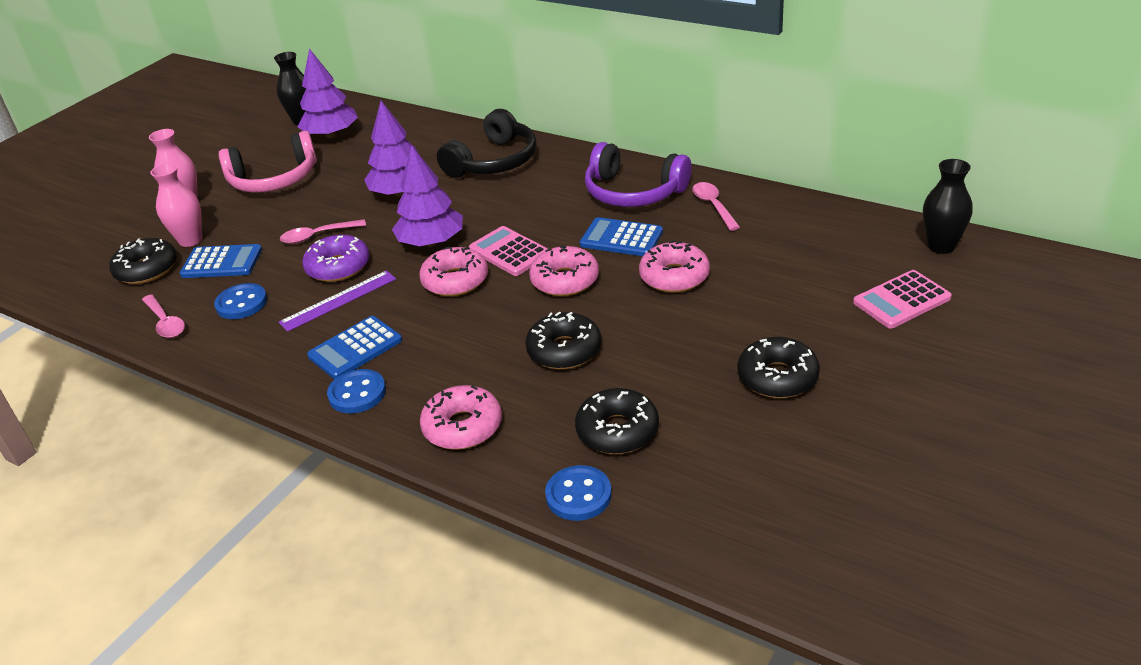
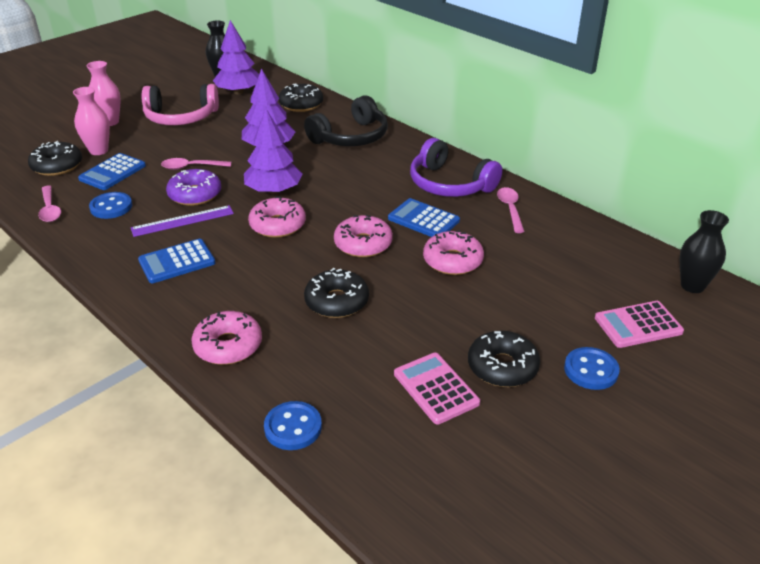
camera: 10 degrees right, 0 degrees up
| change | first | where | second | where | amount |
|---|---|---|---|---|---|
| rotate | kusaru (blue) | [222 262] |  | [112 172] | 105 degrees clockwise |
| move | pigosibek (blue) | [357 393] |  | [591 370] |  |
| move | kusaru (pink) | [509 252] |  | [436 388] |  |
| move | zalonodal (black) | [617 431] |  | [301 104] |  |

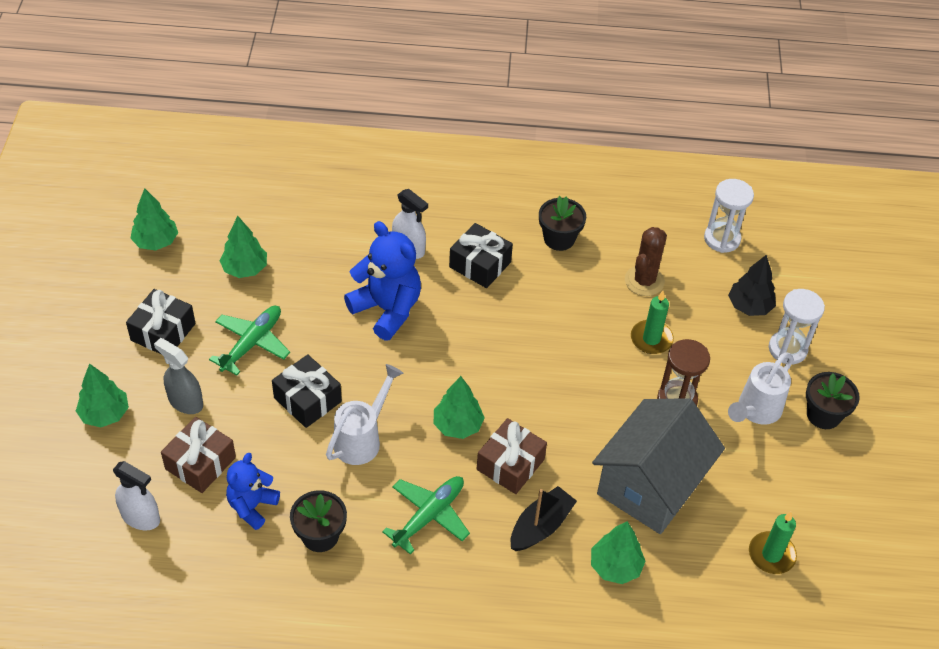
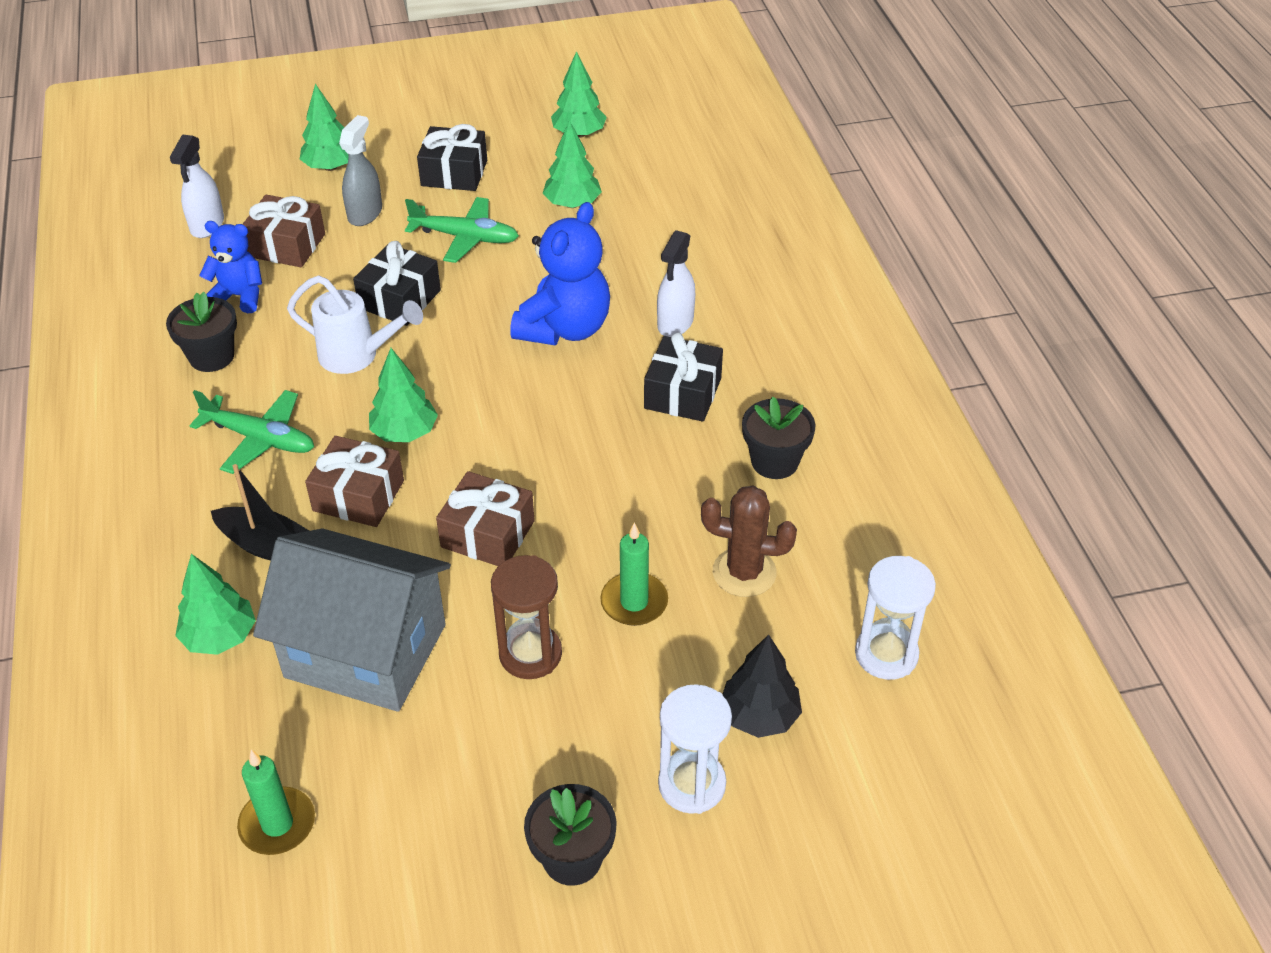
camera: 75 degrees right, 5 degrees down
| change | first | where | second | where | amount |
|---|---|---|---|---|---|
| delete | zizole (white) | [755 411] |  |  |  |
| insert |  |  | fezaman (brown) | [488 534] |  |

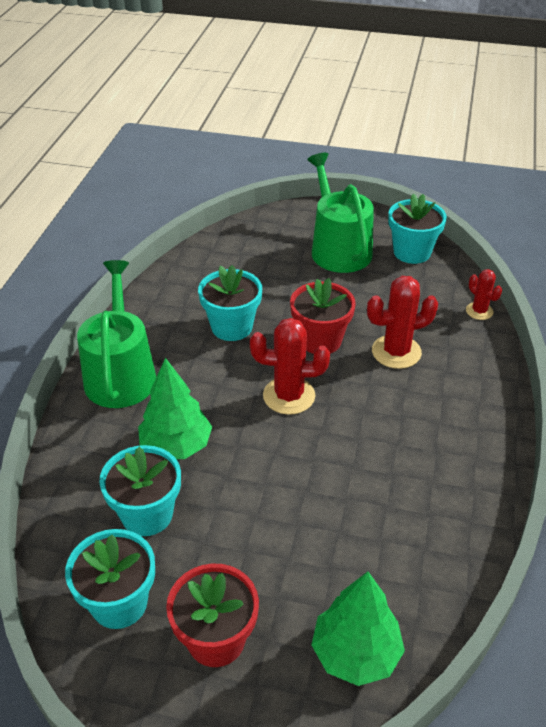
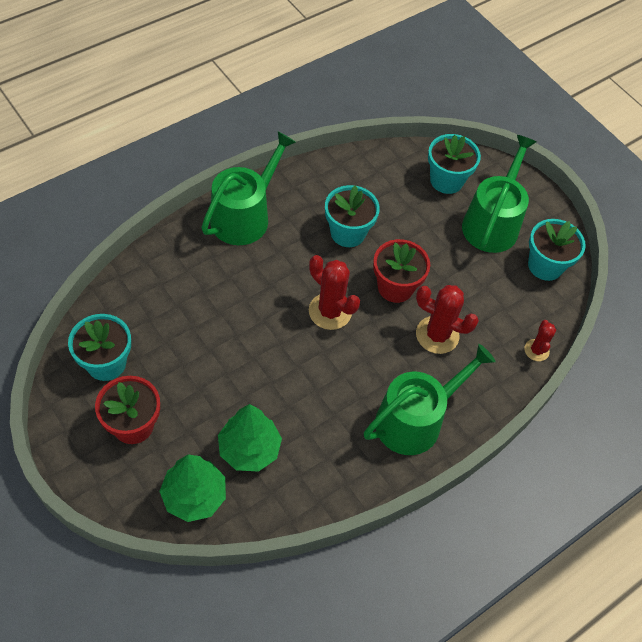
camera: 35 degrees right, 15 degrees up
| change | first | where | second | where | amount |
|---|---|---|---|---|---|
| move | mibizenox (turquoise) | [147 514] |  | [446 180] |  |
| move | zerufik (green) | [176 446] |  | [249 449] |  |
| insert |  |  | zizole (green) | [415 419] |  |

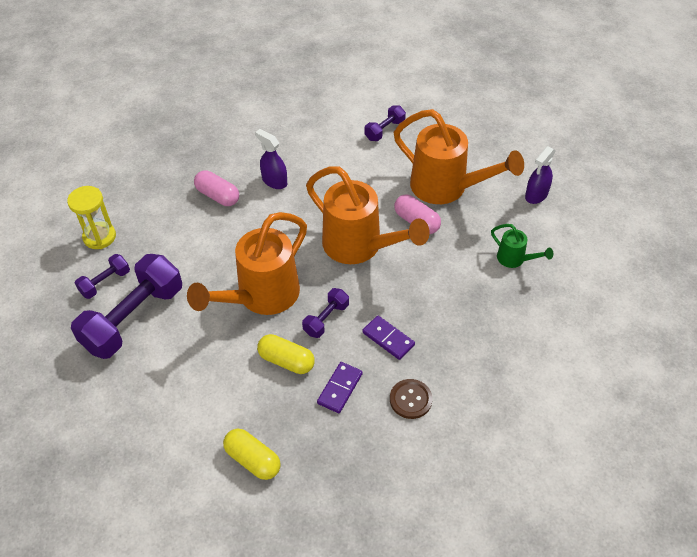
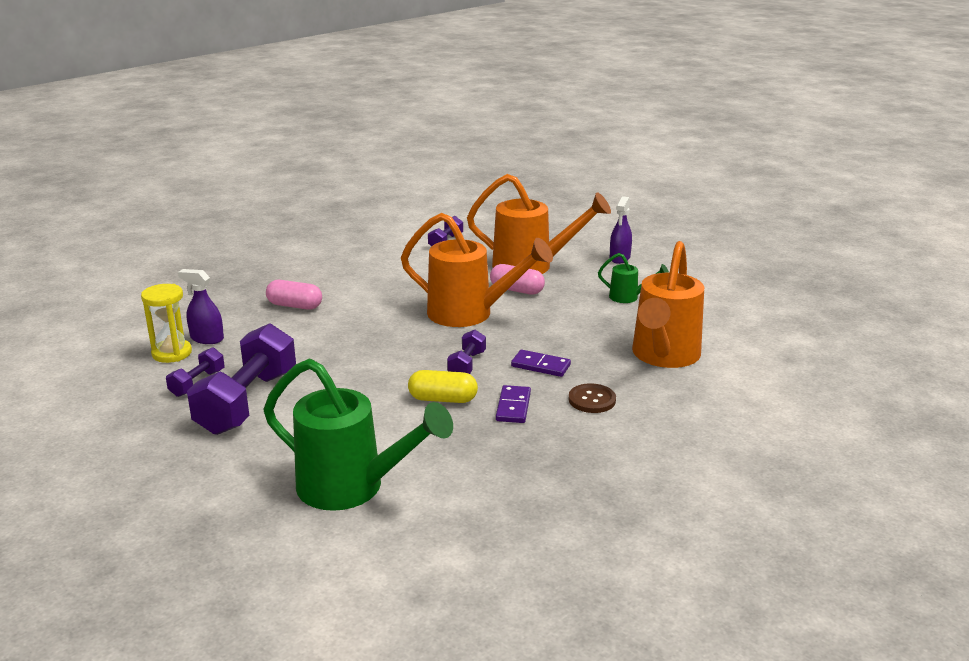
camera: 20 degrees left, 25 degrees down
| change | first | where | second | where | amount |
|---|---|---|---|---|---|
| move | zizole (orange) | [261 297] |  | [663 356] |  |
| delete | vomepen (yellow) | [253 460] |  |  |  |
| move | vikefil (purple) | [274 181] |  | [207 338] |  |
| insert |  |  | zizole (green) | [352 488] |  |

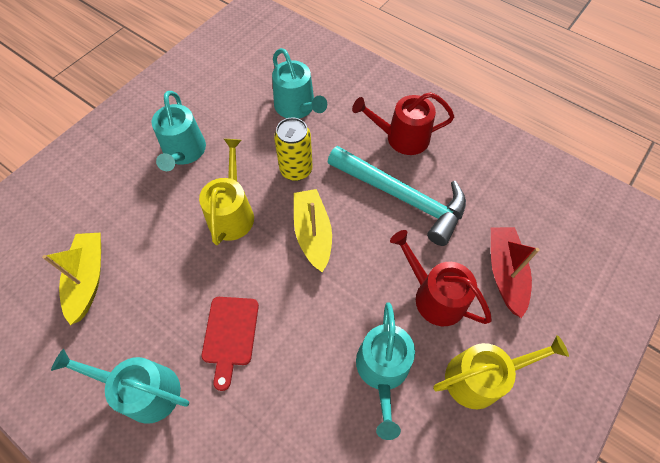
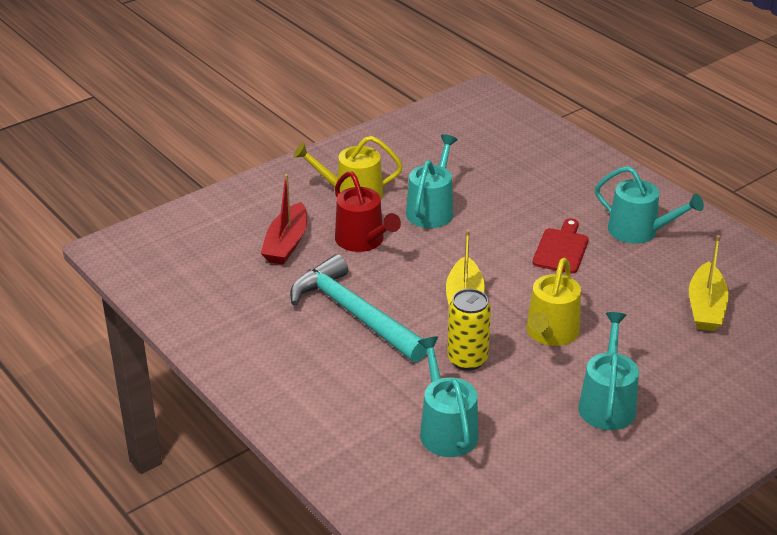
camera: 165 degrees left, 25 degrees down
| change | first | where | second | where | amount |
|---|---|---|---|---|---|
| delete | zizole (red) | [402 138] |  |  |  |

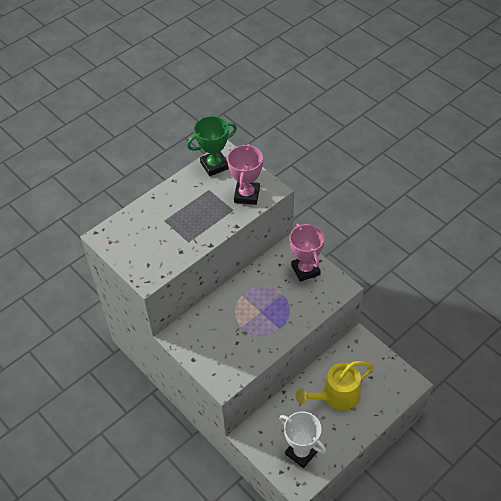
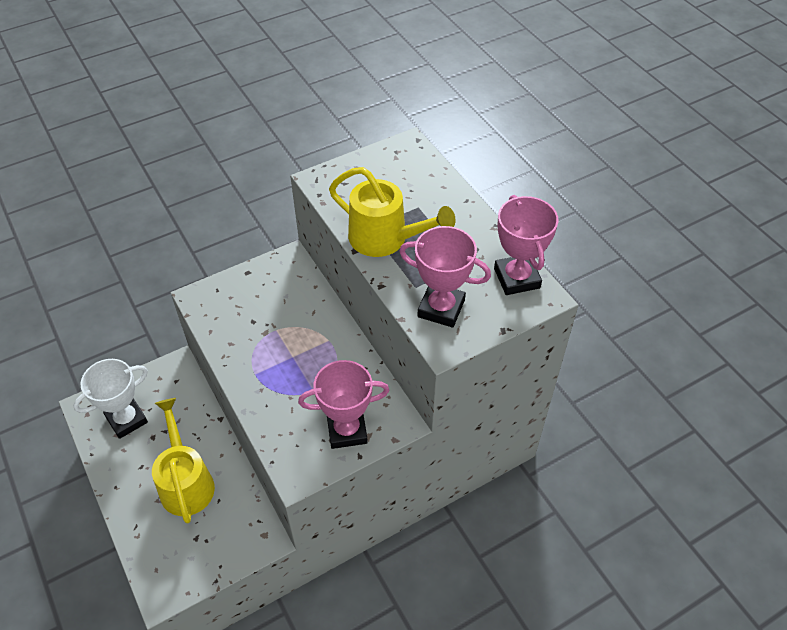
camera: 100 degrees right, 0 degrees up
| change | first | where | second | where | amount |
|---|---|---|---|---|---|
| recolor | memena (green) | [214 165] | memena (pink) | [516 278] |  |
| insert |  |  | zizole (yellow) | [386 239] |  |

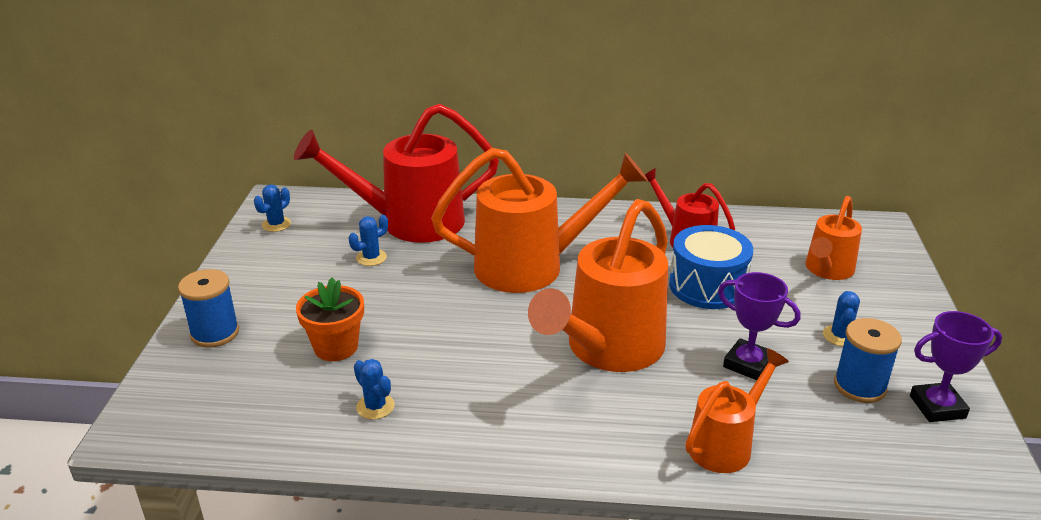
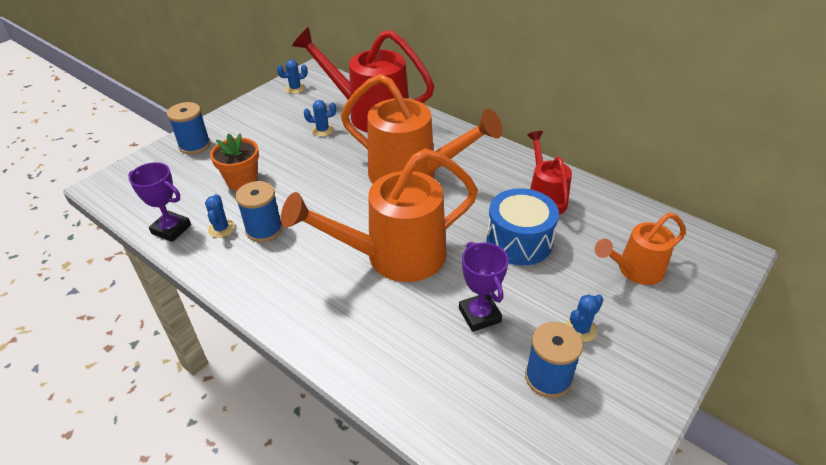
camera: 35 degrees right, 10 degrees up
| change | first | where | second | where | amount |
|---|---|---|---|---|---|
| delete | zizole (orange) | [726 444] |  |  |  |
| move | memena (purple) | [937 407] |  | [171 229] |  |
| insert |  |  | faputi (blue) | [264 230] |  |

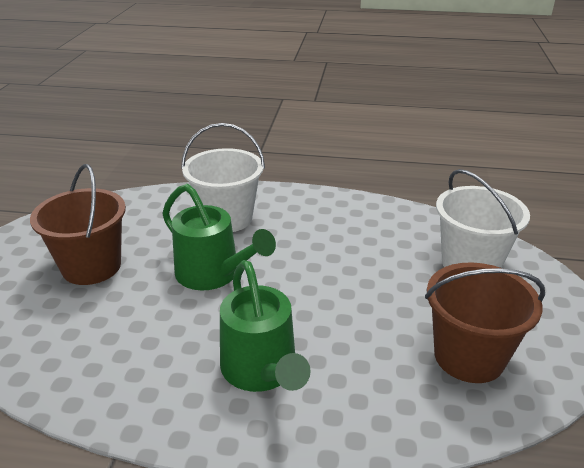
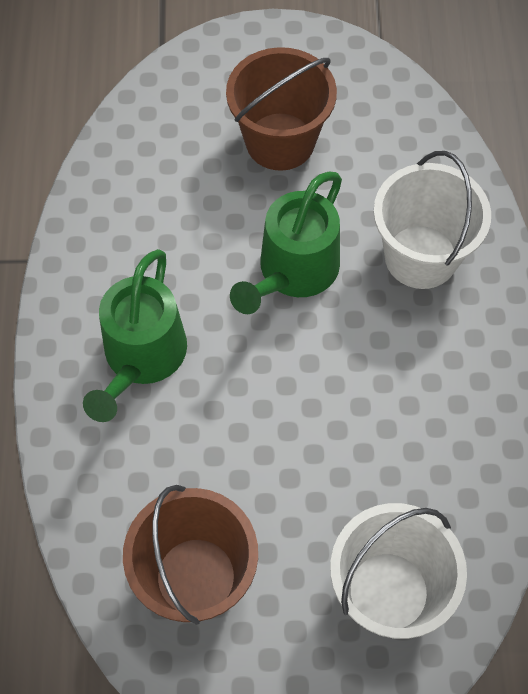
camera: 80 degrees right, 30 degrees up
| change | first | where | second | where | amount |
|---|---|---|---|---|---|
| rotate | zizole (green) | [262 371] |  | [141 358] | 45 degrees counterclockwise |

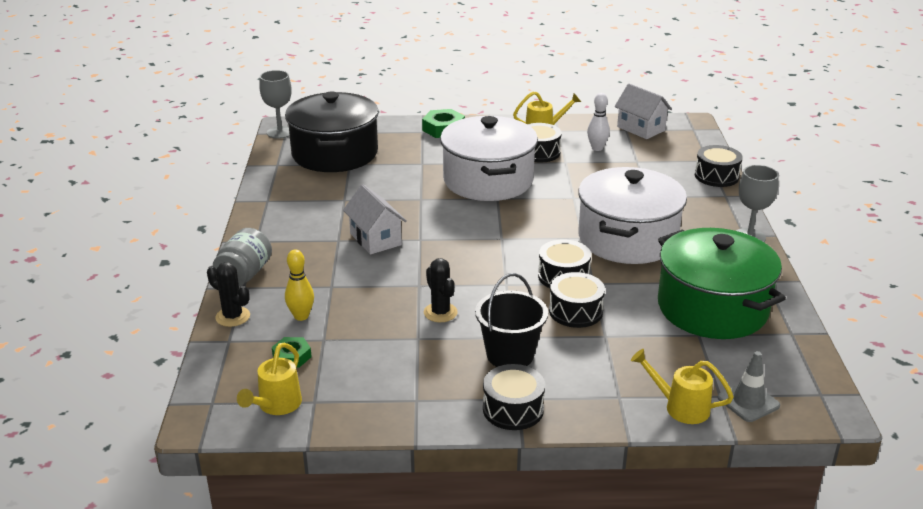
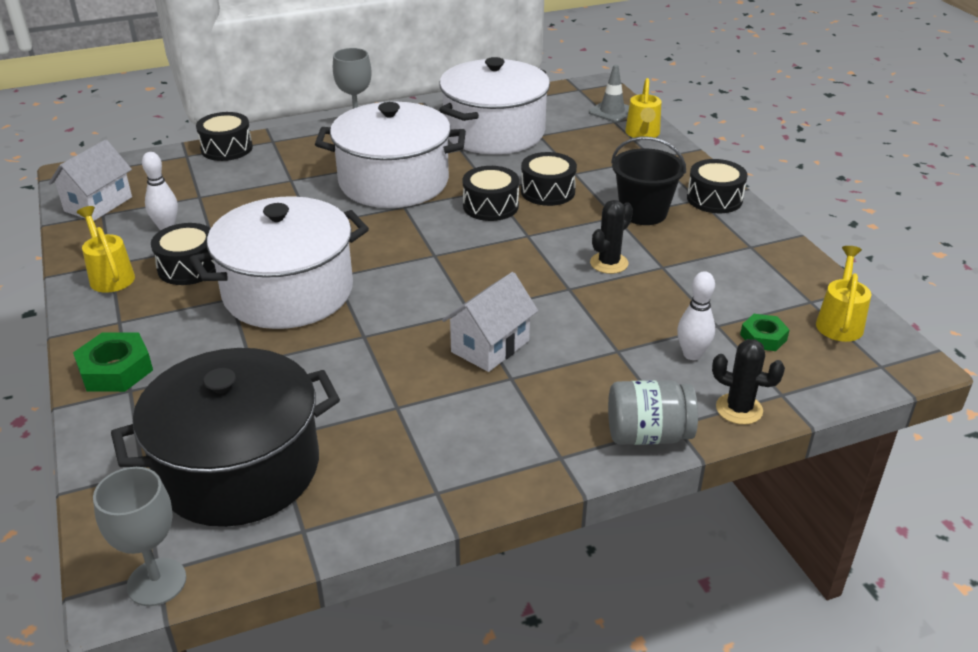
camera: 110 degrees left, 5 degrees up
| change | first | where | second | where | amount |
|---|---|---|---|---|---|
| rotate | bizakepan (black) | [233 317] |  | [739 409] | 75 degrees counterclockwise |
| rotate | zizole (yellow) | [276 405] |  | [839 322] | 75 degrees counterclockwise |
| recolor | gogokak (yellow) | [301 316] | gogokak (white) | [692 354] |  |
| recolor | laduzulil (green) | [712 308] | laduzulil (white) | [494 132] |  |

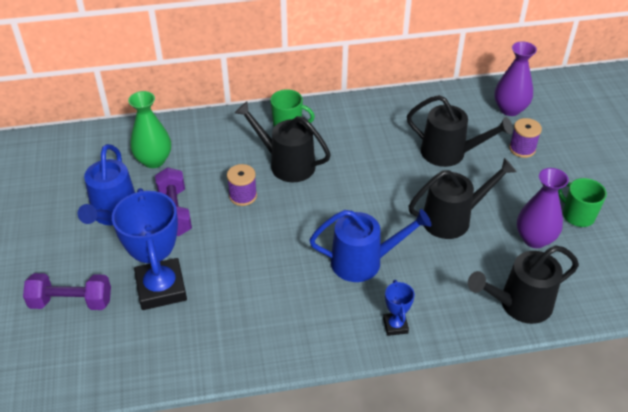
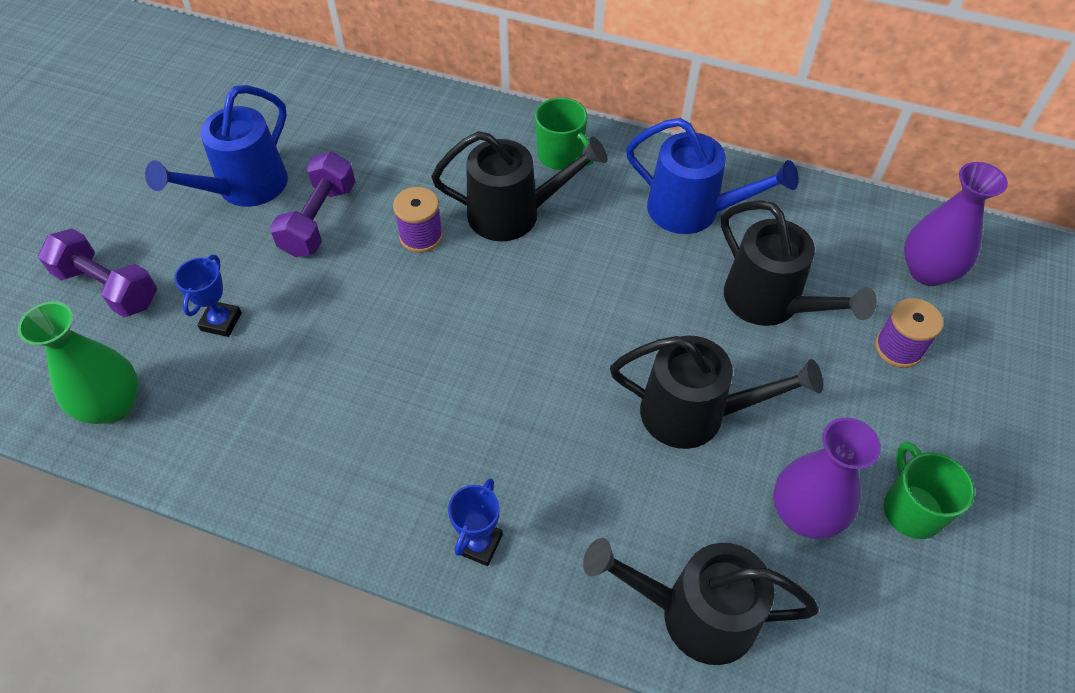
camera: 30 degrees right, 10 degrees up
| change | first | where | second | where | amount |
|---|---|---|---|---|---|
| resize | memena (blue) | [161 288] |  | [221 321] | x0.46 |
| move | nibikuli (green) | [154 160] |  | [112 405] |  |
| rotate | zizole (black) | [286 164] |  | [514 214] | 120 degrees clockwise |
| move | zizole (blue) | [364 262] |  | [693 211] |  |

